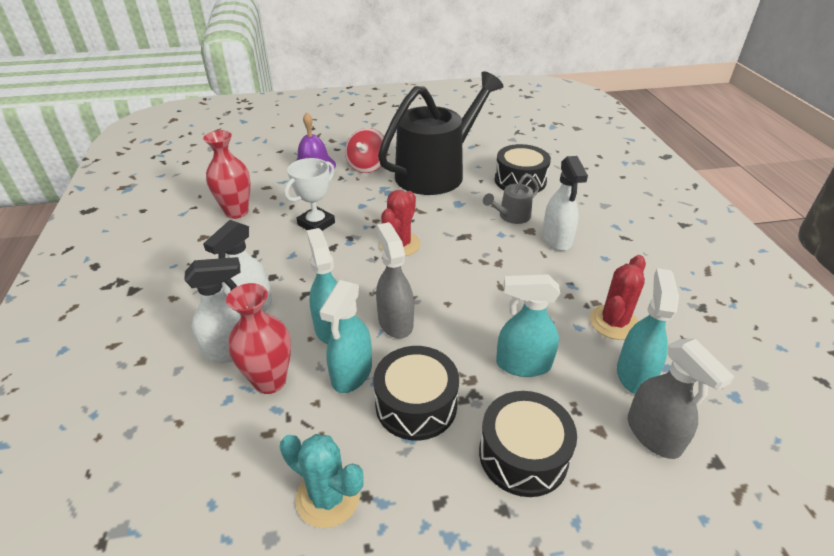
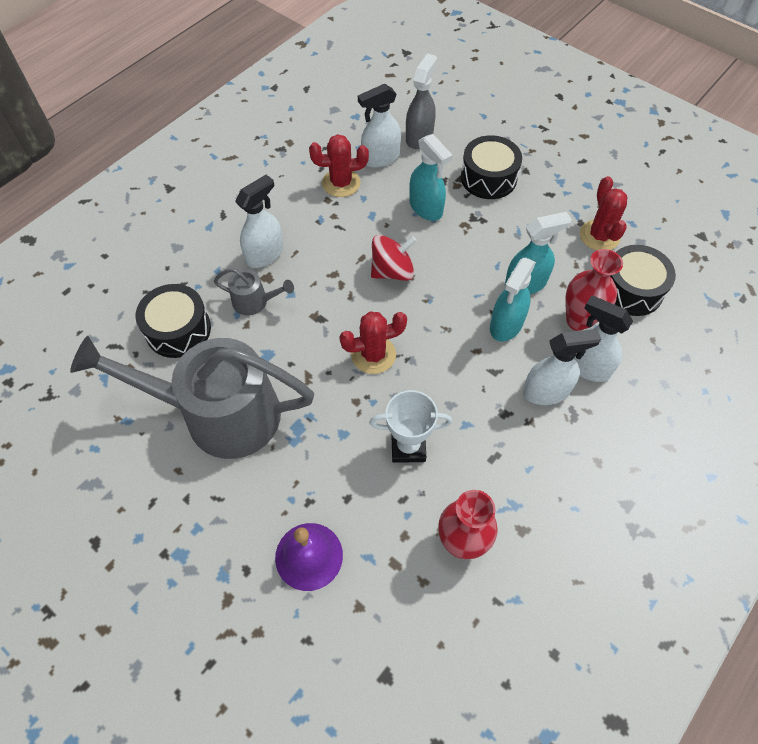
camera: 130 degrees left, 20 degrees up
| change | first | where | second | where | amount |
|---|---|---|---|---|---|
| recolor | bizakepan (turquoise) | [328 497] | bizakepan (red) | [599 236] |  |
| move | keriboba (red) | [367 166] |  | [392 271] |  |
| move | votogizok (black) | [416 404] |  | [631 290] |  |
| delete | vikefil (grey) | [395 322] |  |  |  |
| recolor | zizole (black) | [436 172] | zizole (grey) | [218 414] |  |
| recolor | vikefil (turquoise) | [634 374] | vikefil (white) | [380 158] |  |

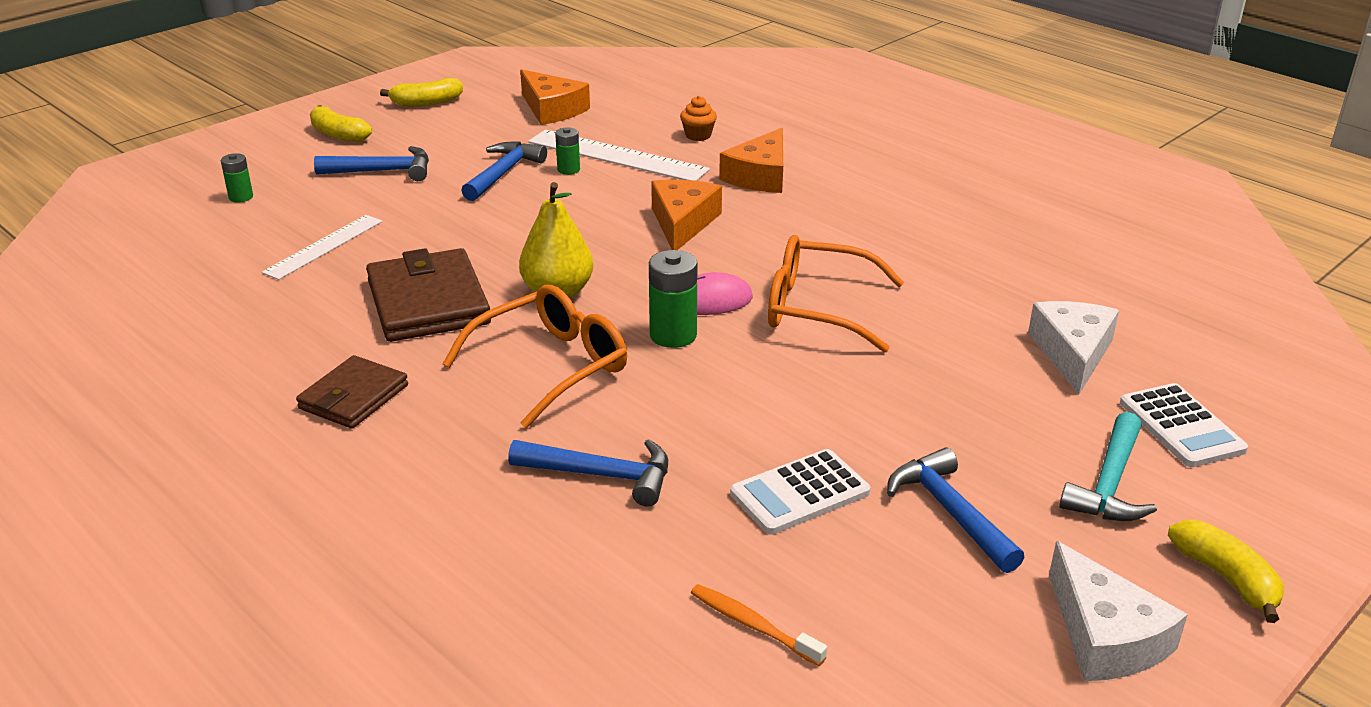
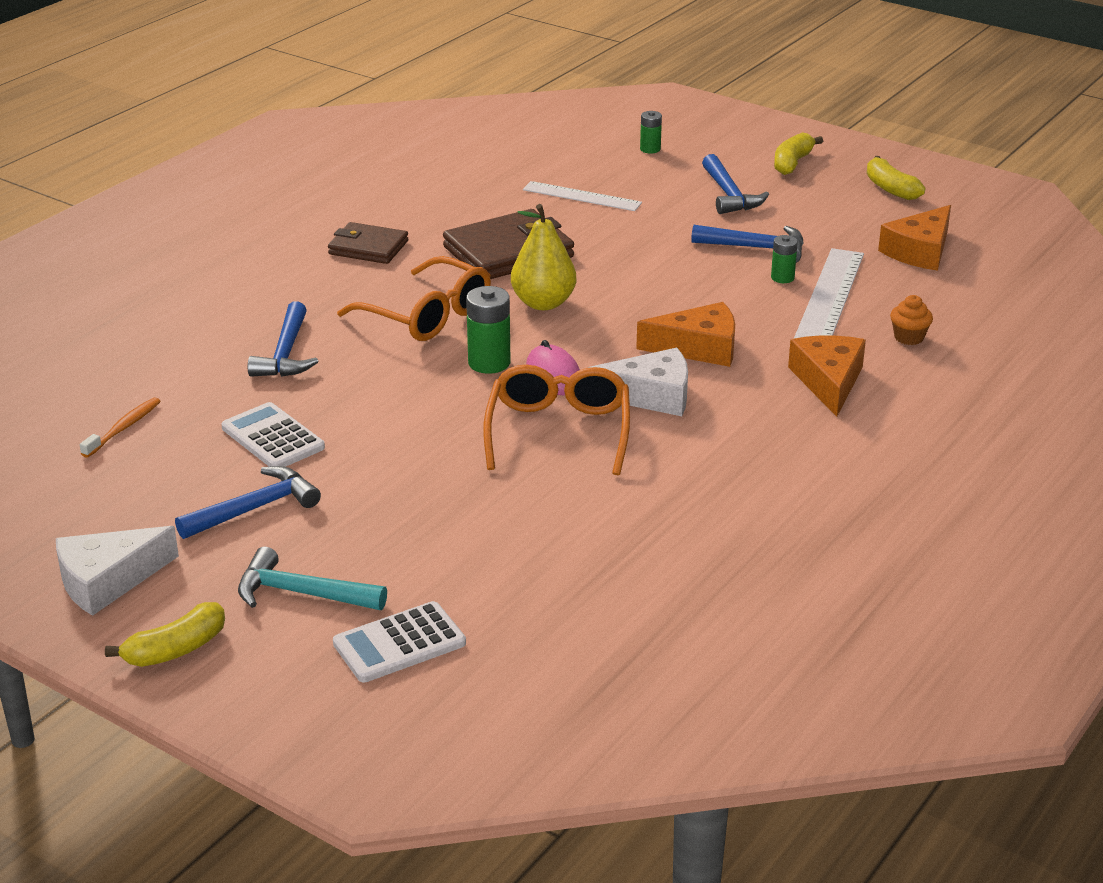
camera: 80 degrees right, 0 degrees up
| change | first | where | second | where | amount |
|---|---|---|---|---|---|
| rotate | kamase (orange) | [760 176] |  | [828 381] | 75 degrees clockwise |
| move | kamase (white) | [1072 353] |  | [651 395] |  |

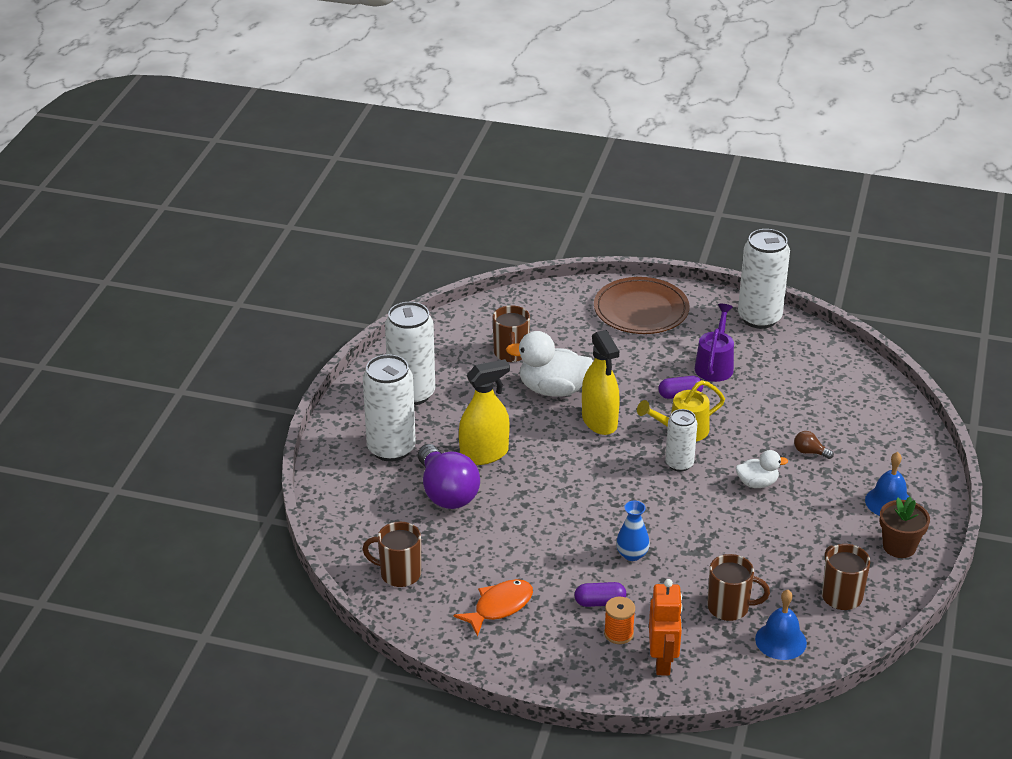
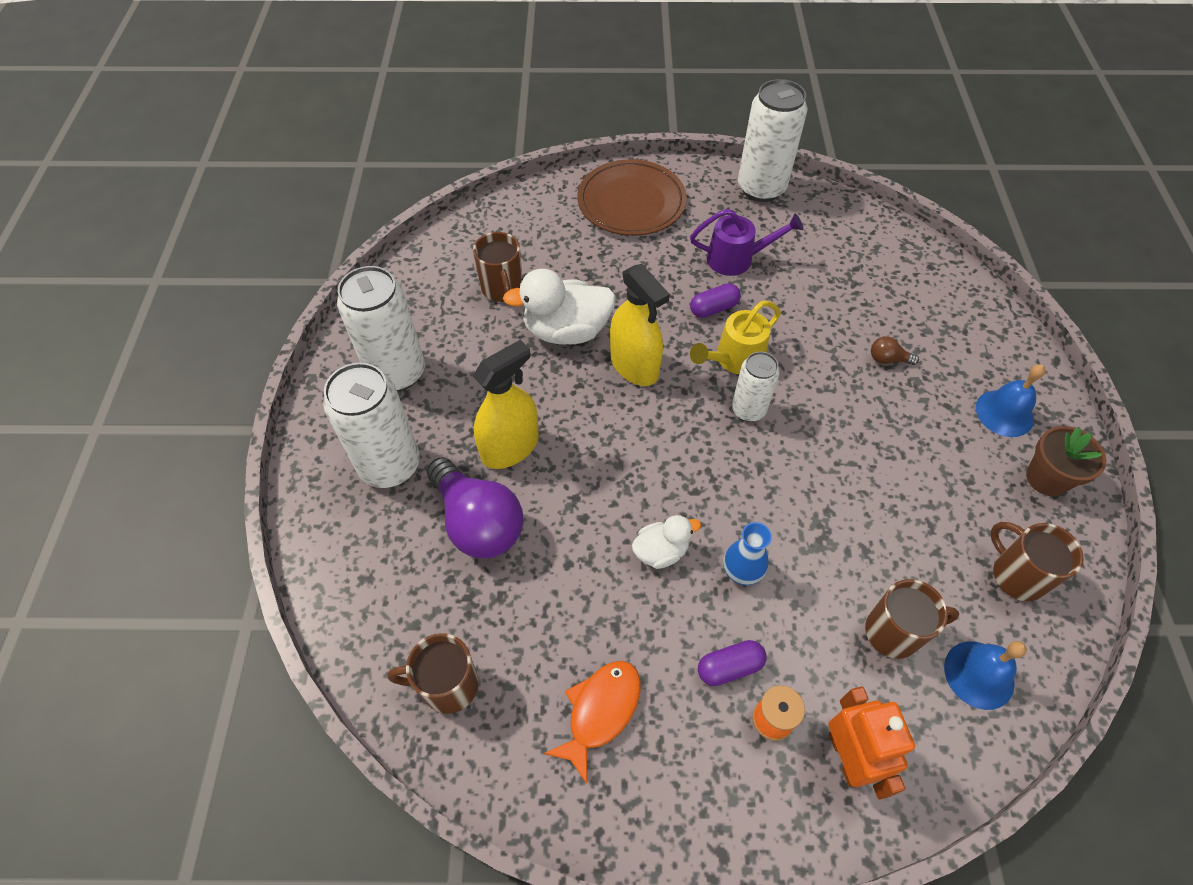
camera: 15 degrees left, 20 degrees up
| change | first | where | second | where | amount |
|---|---|---|---|---|---|
| rotate | zizole (purple) | [715 365] |  | [737 259] | 90 degrees clockwise |
| move | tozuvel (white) | [757 483] |  | [661 551] |  |

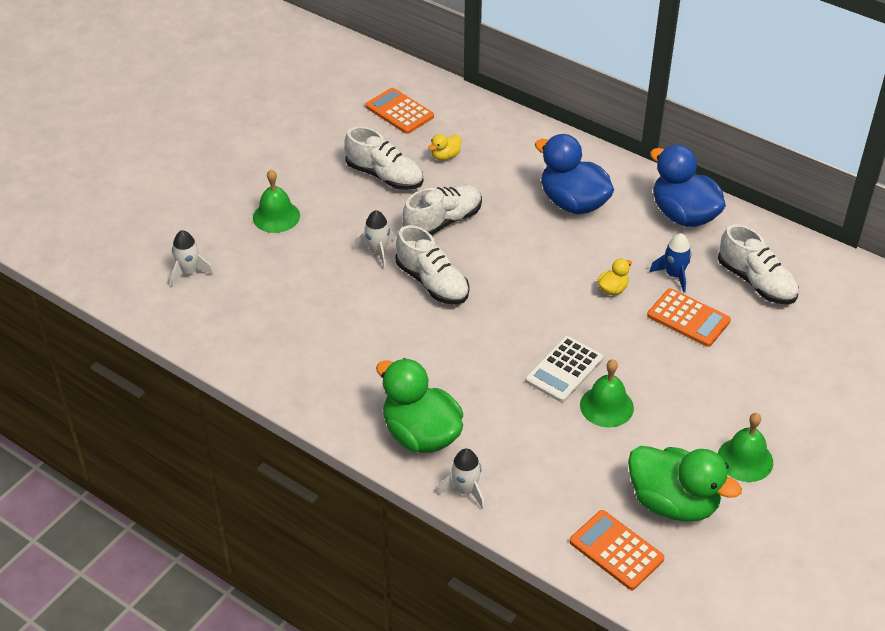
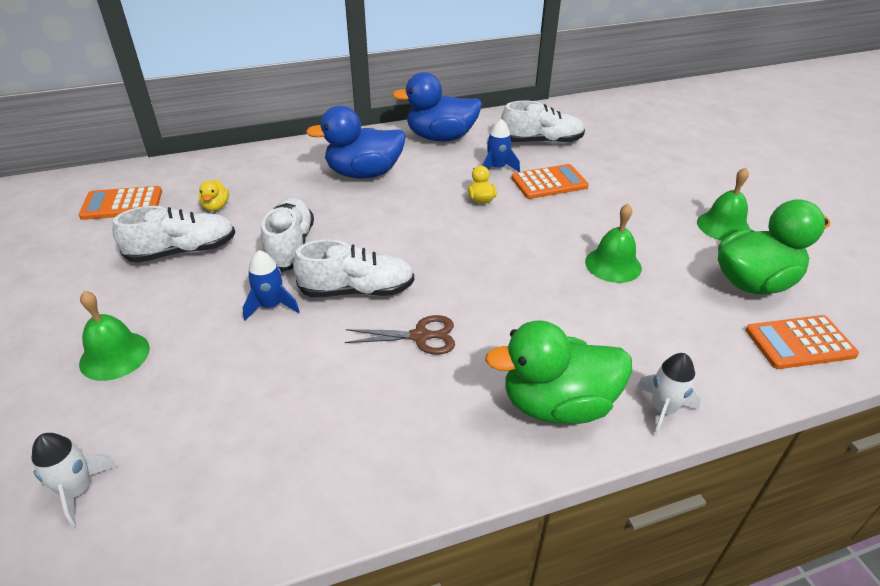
camera: 55 degrees left, 5 degrees down
| change | first | where | second | where | amount |
|---|---|---|---|---|---|
| recolor | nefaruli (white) | [377 252] | nefaruli (blue) | [271 306] |  |
| delete | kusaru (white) | [564 370] |  |  |  |
| insert |  |  | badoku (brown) | [420 336] |  |

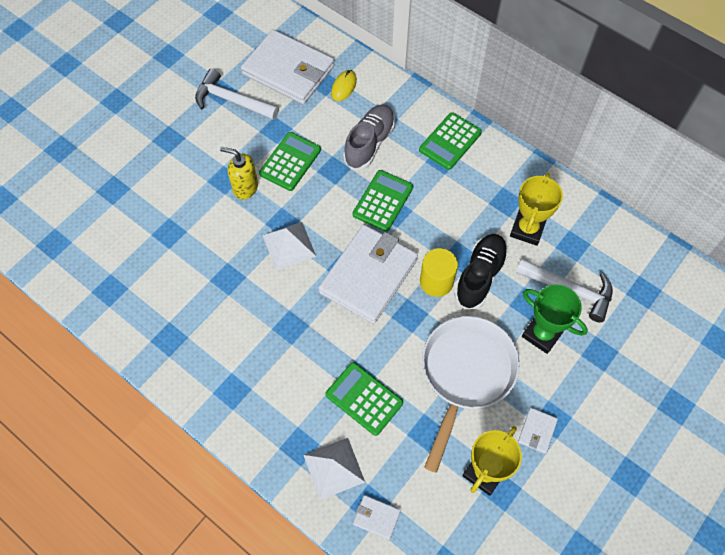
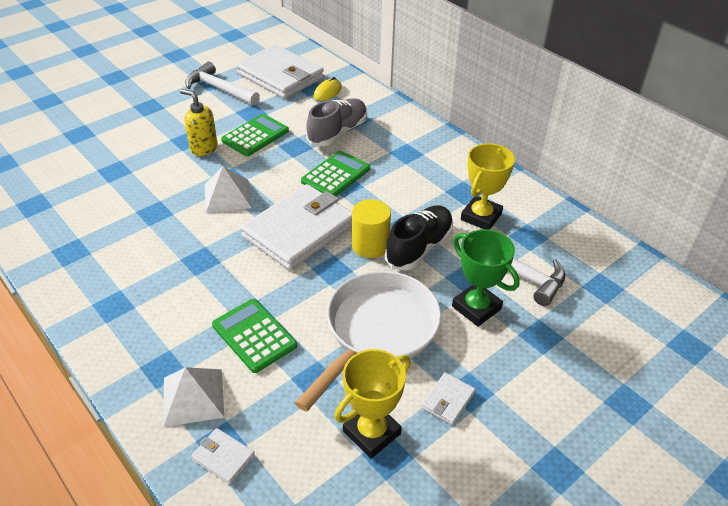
camera: 10 degrees right, 20 degrees down
| change | first | where | second | where | amount |
|---|---|---|---|---|---|
| delete | kusaru (green) | [450 141] |  |  |  |

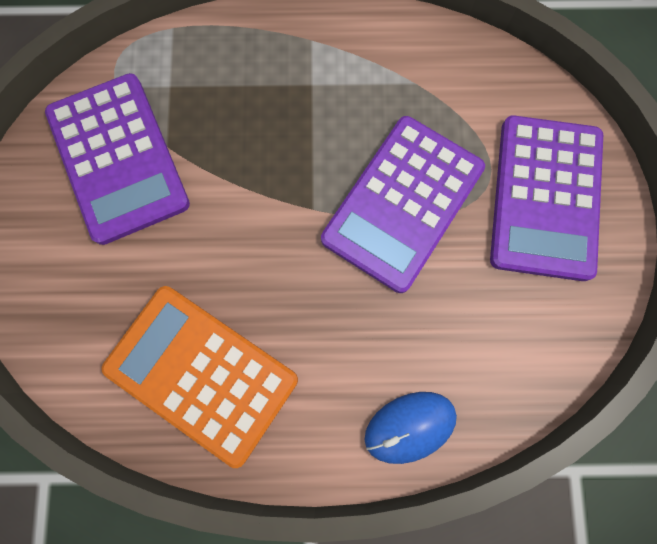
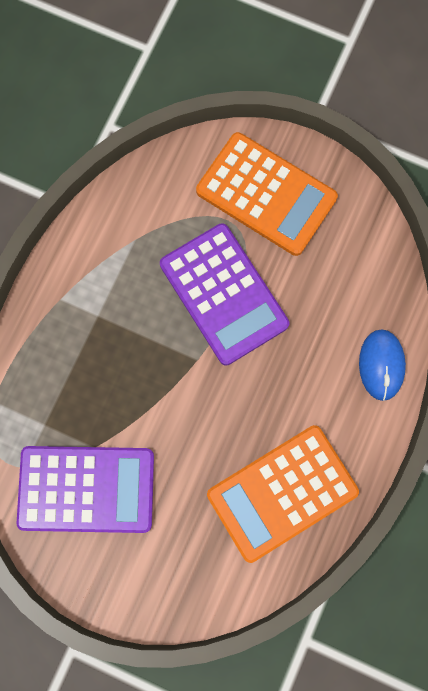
camera: 65 degrees left, 0 degrees up
| change | first | where | second | where | amount |
|---|---|---|---|---|---|
| recolor | kusaru (purple) | [545 198] | kusaru (orange) | [266 194] |  |

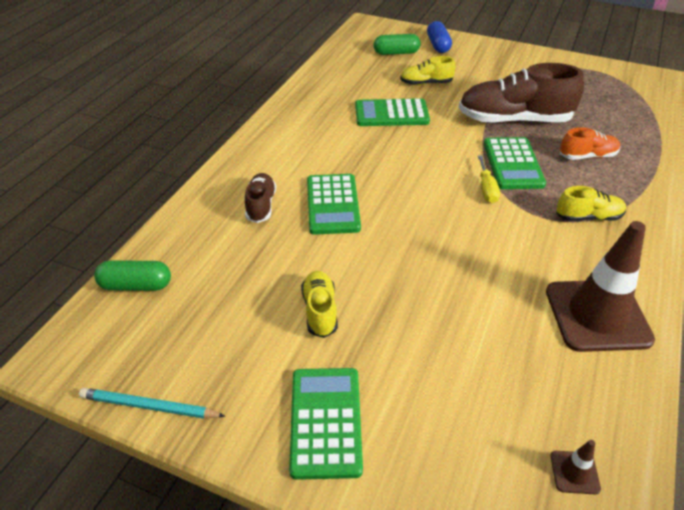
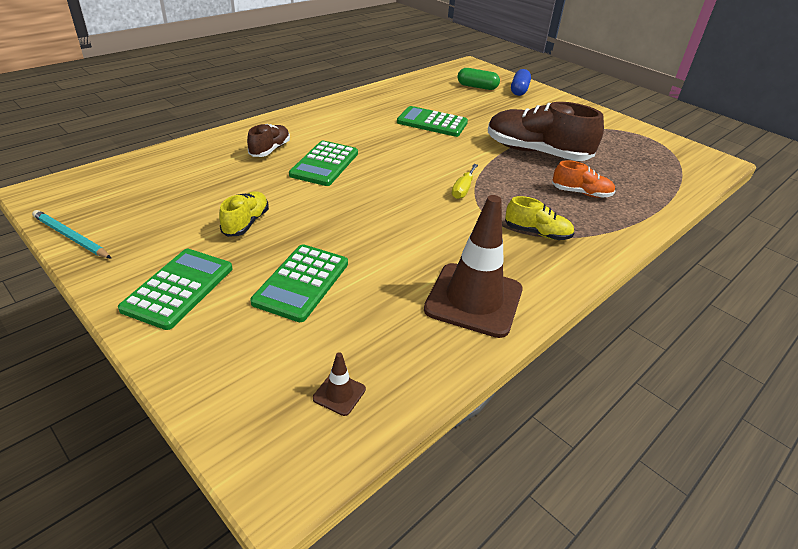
camera: 20 degrees right, 5 degrees down
| change | first | where | second | where | amount |
|---|---|---|---|---|---|
| delete | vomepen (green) | [136 285] |  |  |  |
| delete | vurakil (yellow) | [426 83] |  |  |  |
| move | kusaru (green) | [513 164] |  | [301 283] |  |

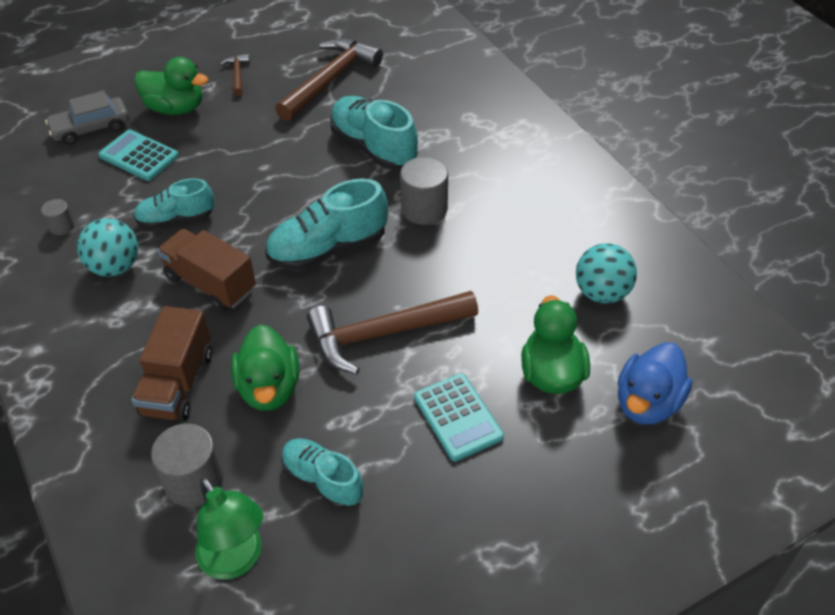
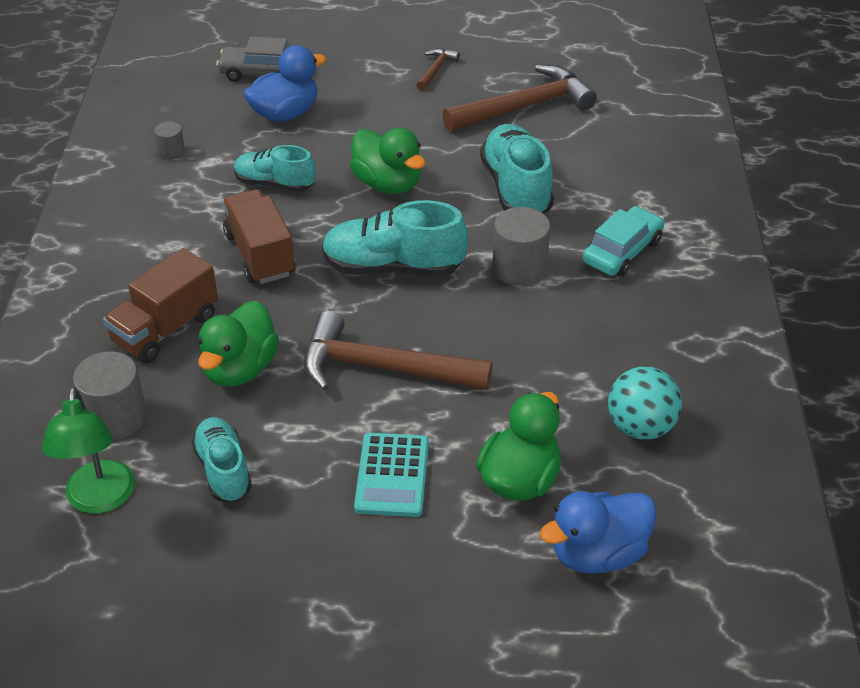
camera: 30 degrees right, 5 degrees down
| change | first | where | second | where | amount |
|---|---|---|---|---|---|
| delete | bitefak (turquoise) | [115 267] |  |  |  |
| replace | kusaru (turquoise) | [139 156] | tozuvel (blue) | [285 114] |  |
| move | tozuvel (green) | [176 108] |  | [387 184] |  |
| insert |  |  | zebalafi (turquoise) | [622 251] |  |

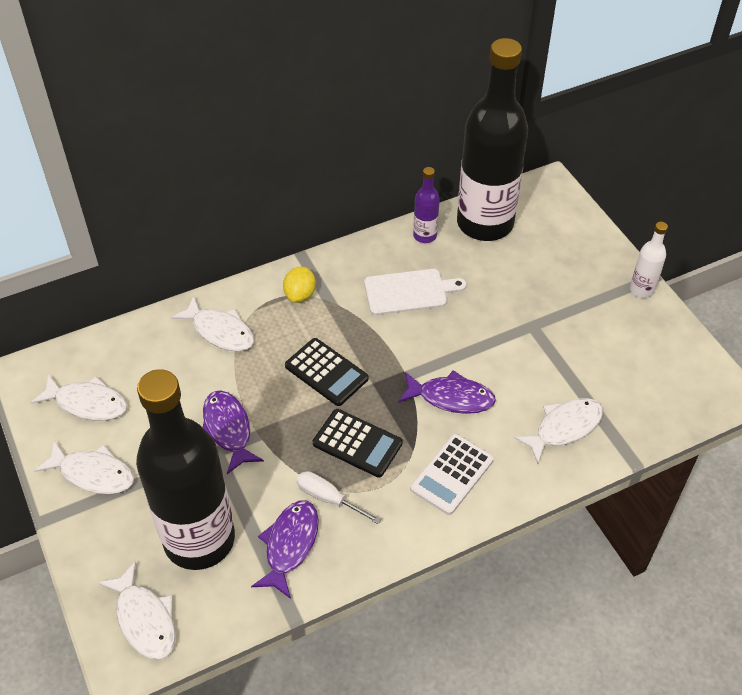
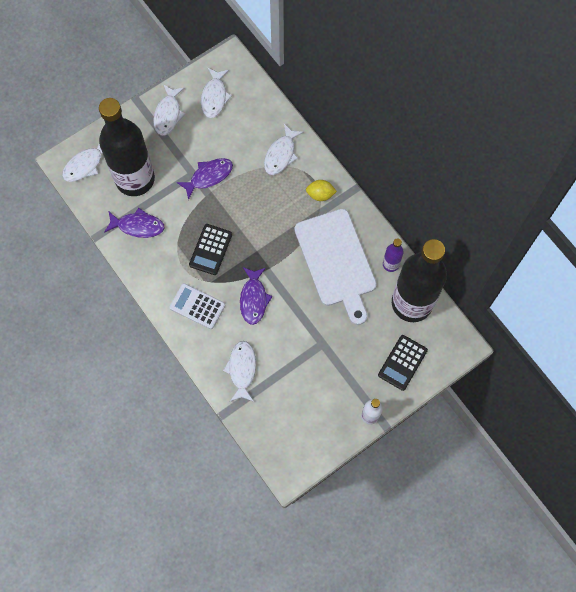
camera: 80 degrees right, 20 degrees up
| change | first | where | second | where | amount |
|---|---|---|---|---|---|
| move | kusaru (black) | [326 372] |  | [402 362] |  |
| delete | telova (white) | [329 498] |  |  |  |
| resize | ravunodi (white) | [409 292] |  | [336 261] | x1.75 |
| rotate | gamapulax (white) | [564 428] |  | [242 369] | 135 degrees counterclockwise |

